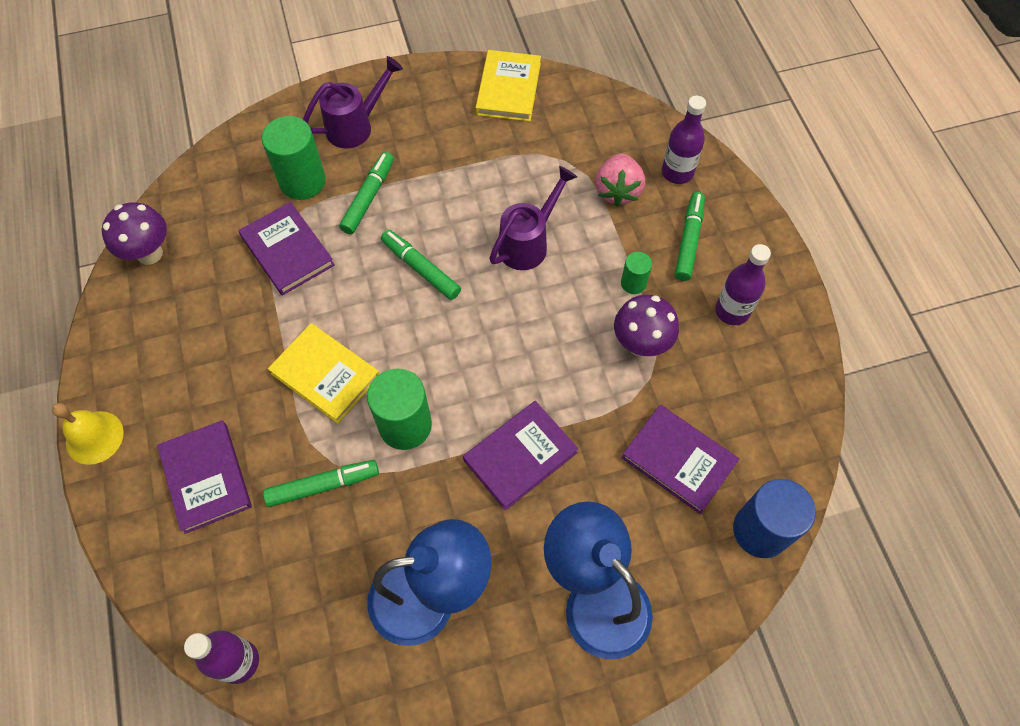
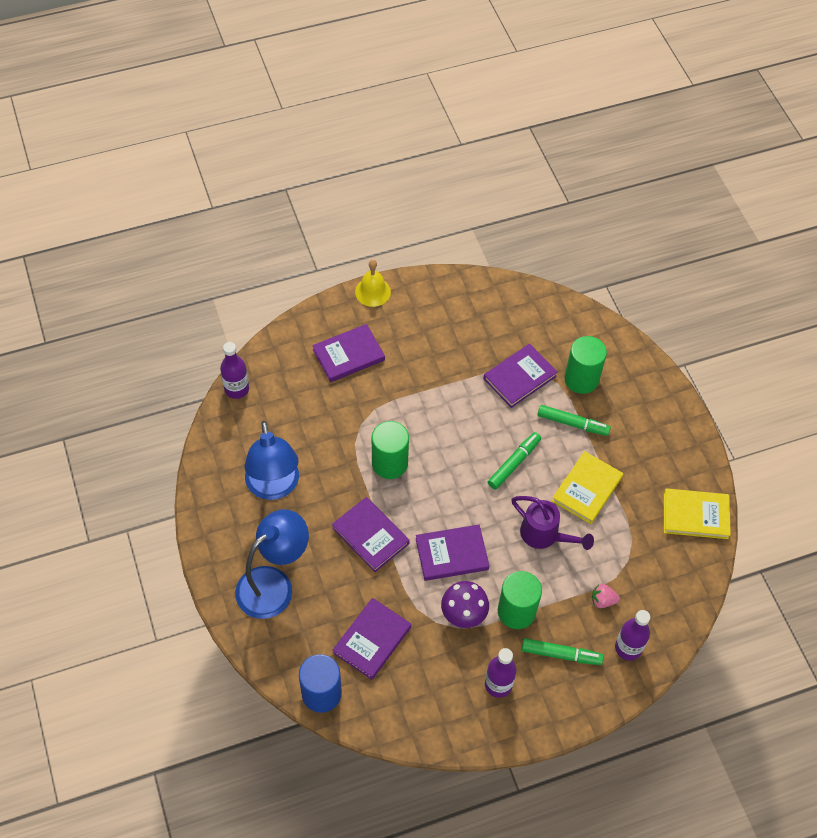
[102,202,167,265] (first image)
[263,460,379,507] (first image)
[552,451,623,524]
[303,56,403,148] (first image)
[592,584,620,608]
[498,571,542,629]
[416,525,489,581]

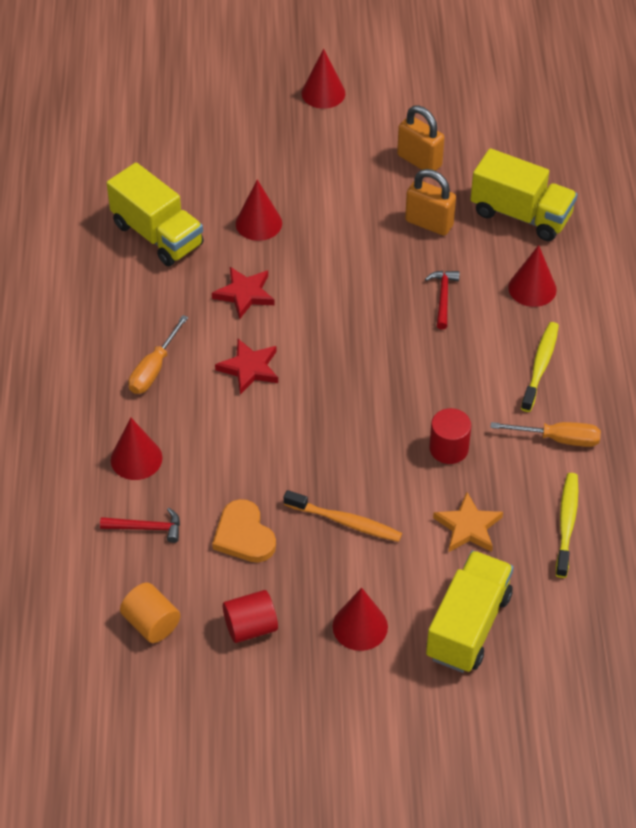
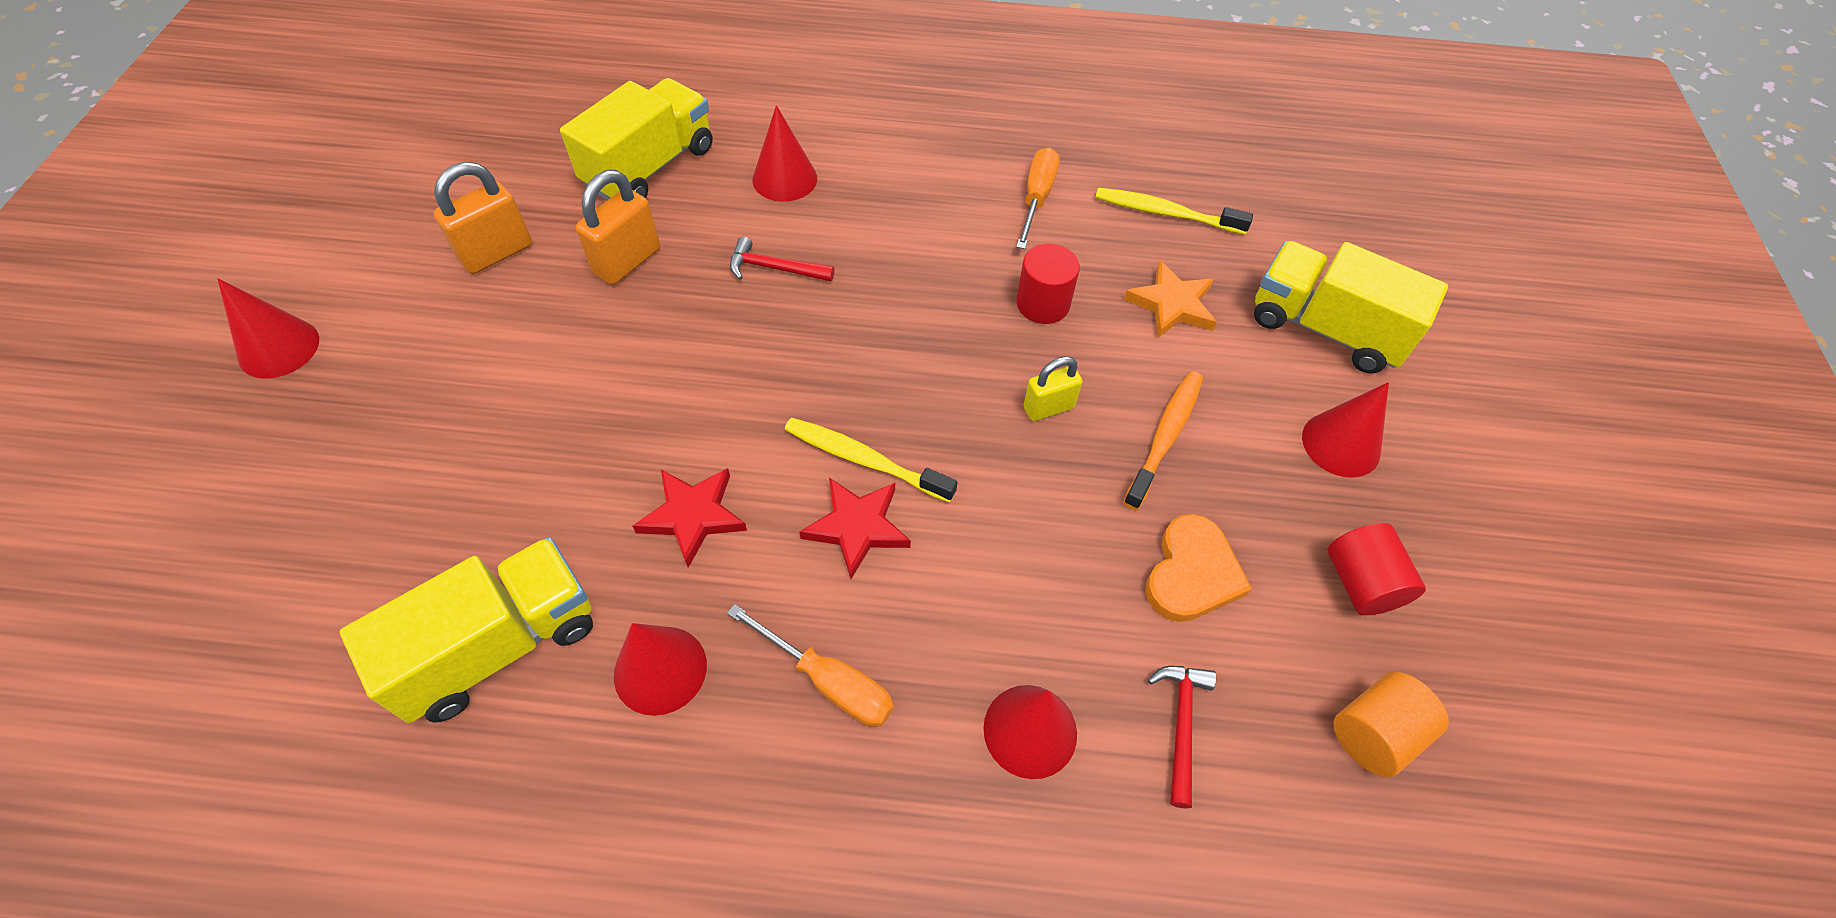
[1145,514,1252,622]
[614,623,707,716]
[785,417,957,502]
[1024,356,1083,421]

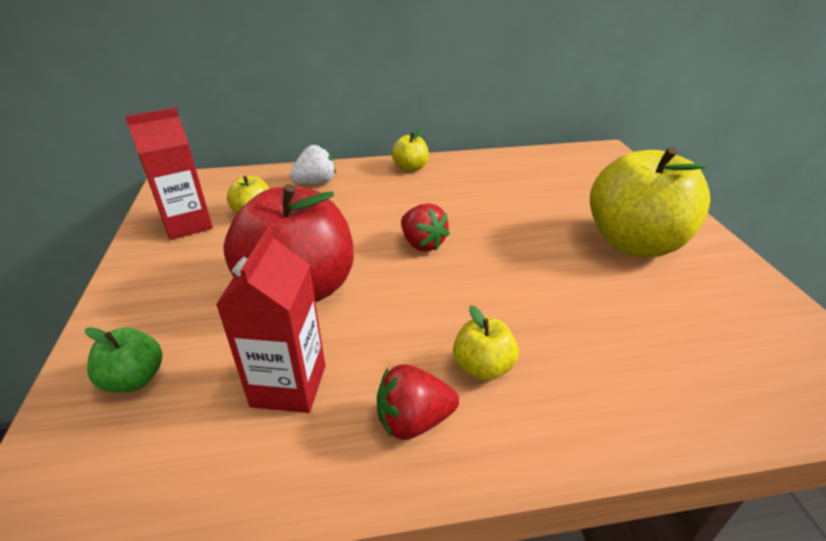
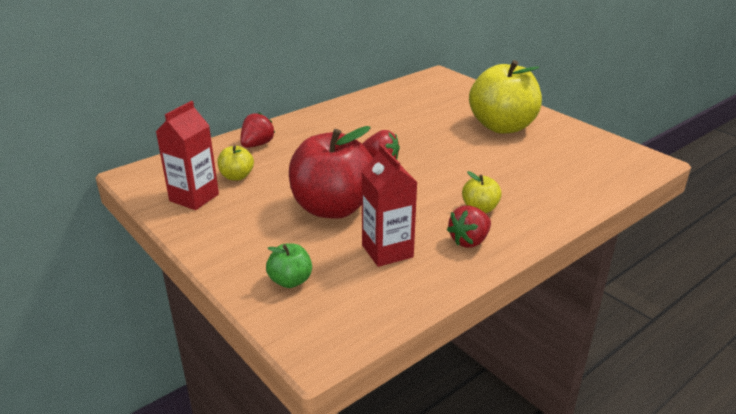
[240,113,275,148]
[391,129,429,172] (first image)

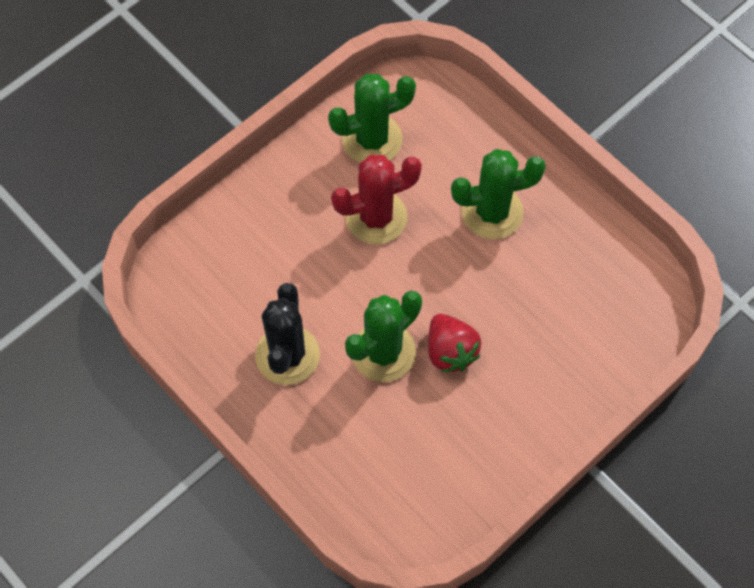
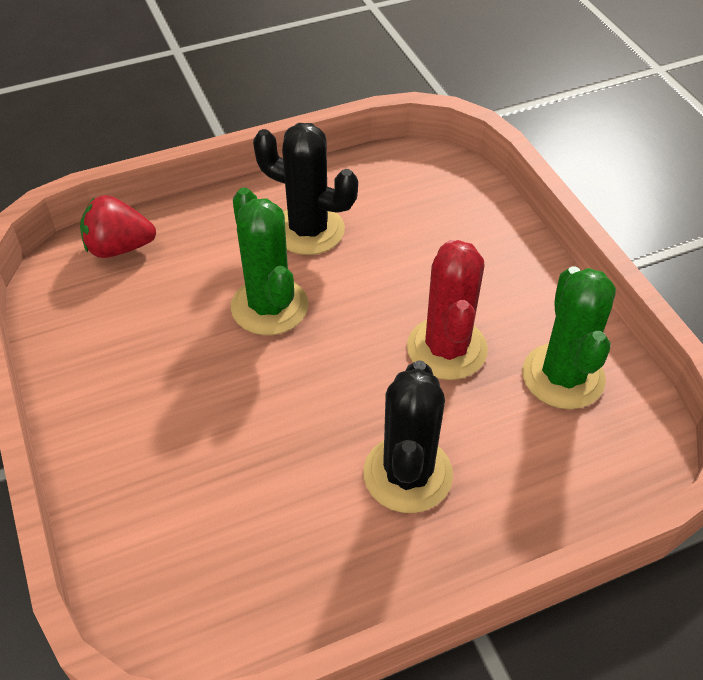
[80,195,156,258]
[363,360,453,513]

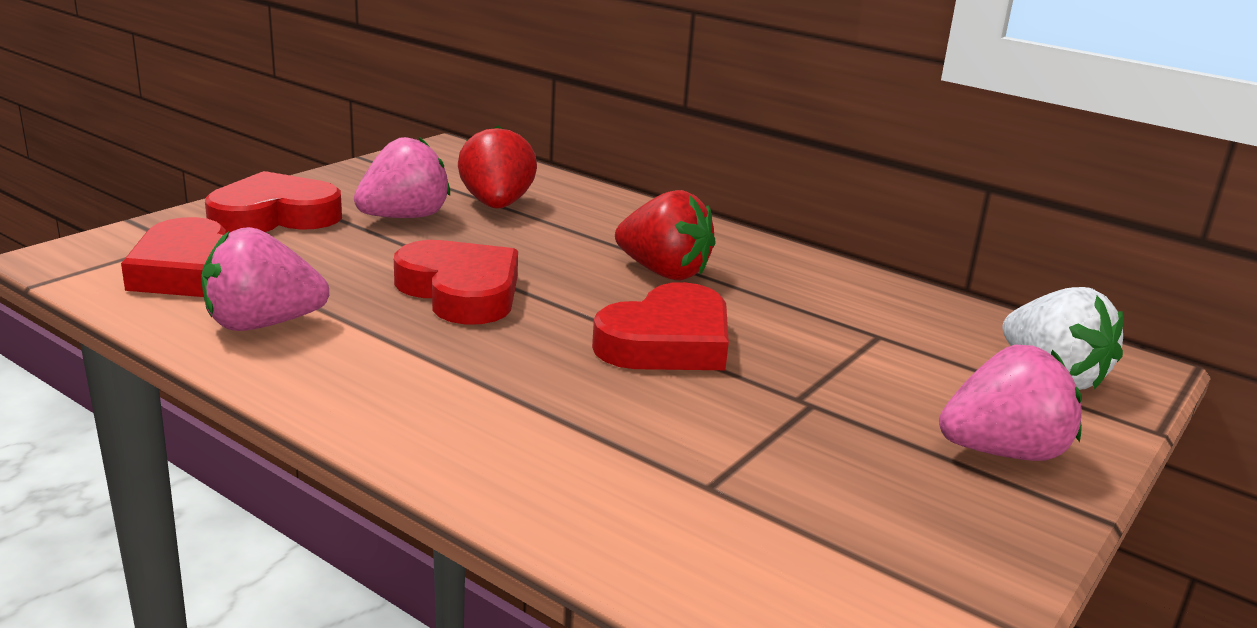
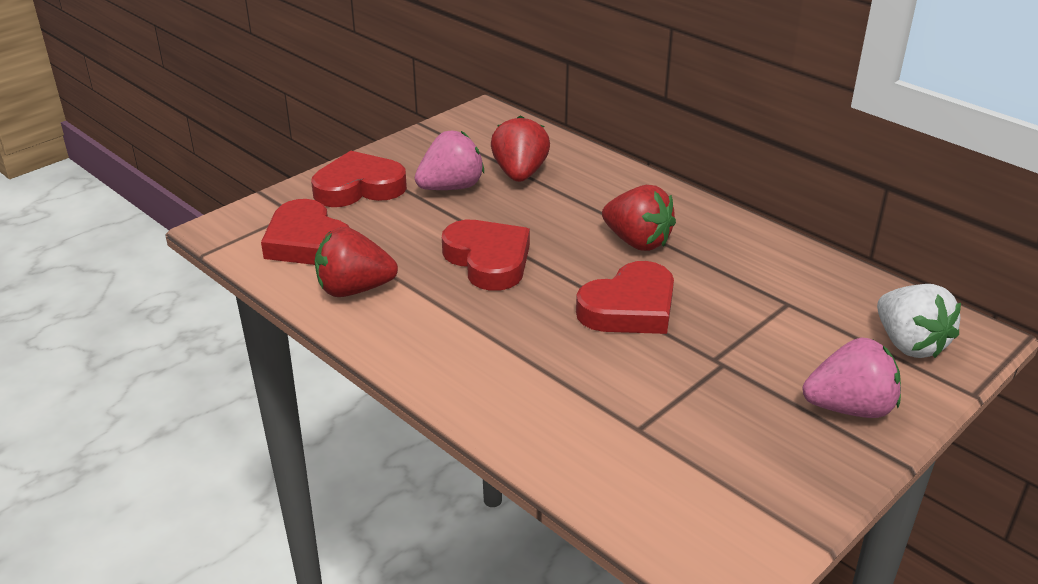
[315,227,398,297]

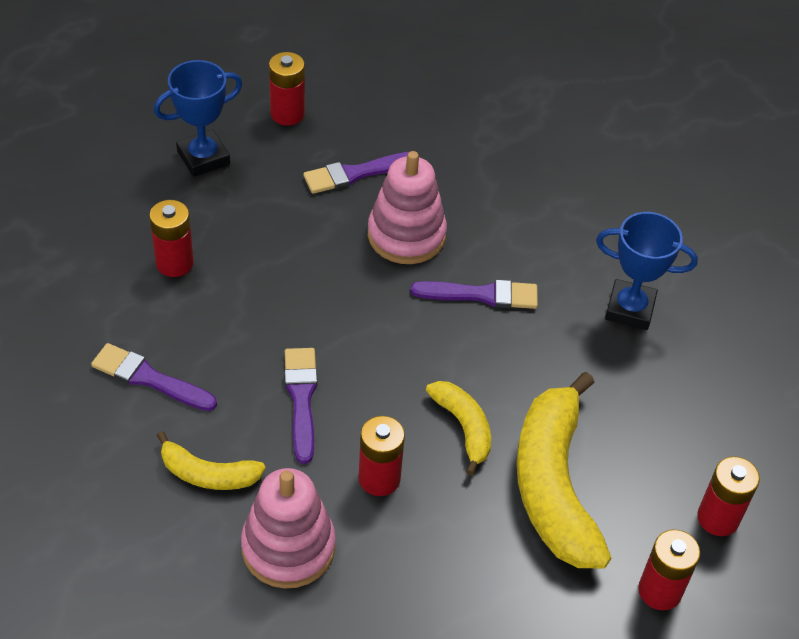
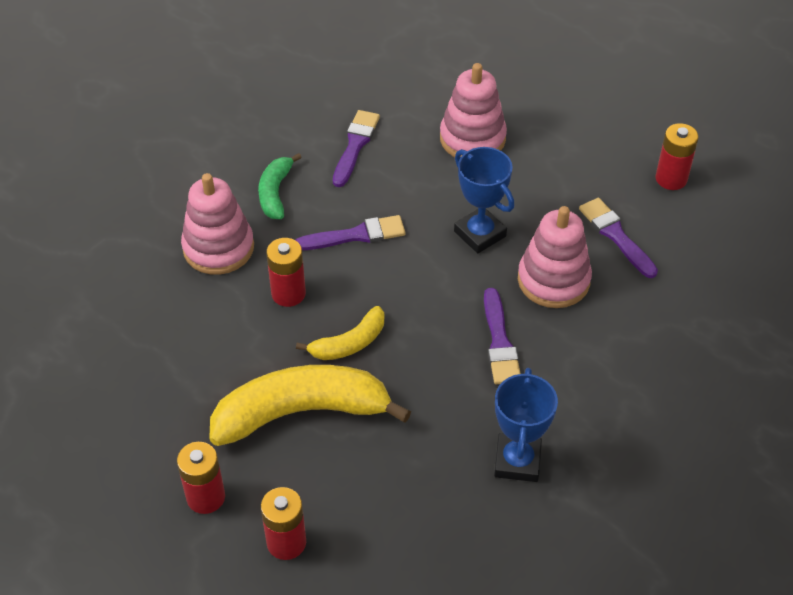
[440,63,507,158]
[454,147,514,253]
[258,153,302,219]

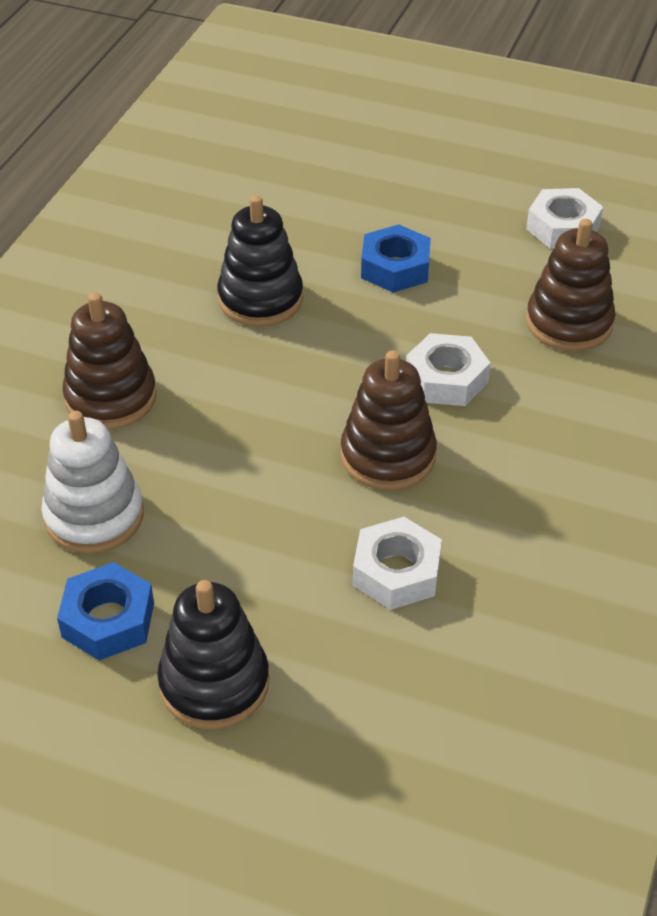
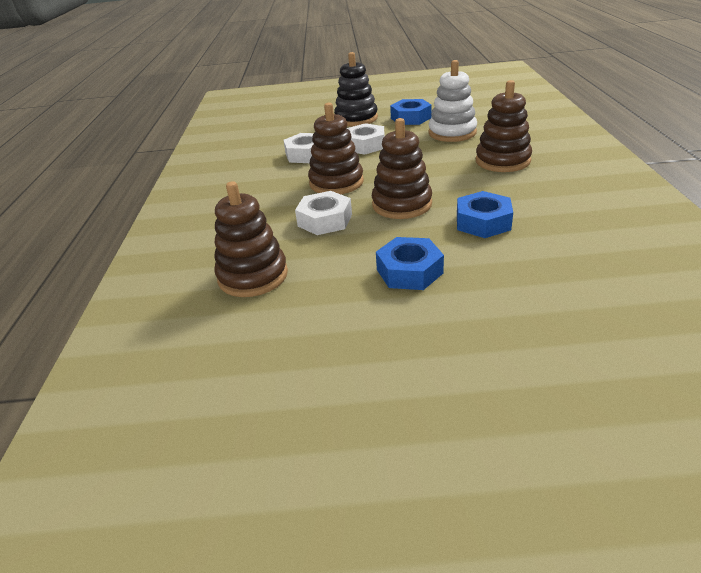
[457,191,513,238]
[347,123,385,155]
[372,118,432,219]

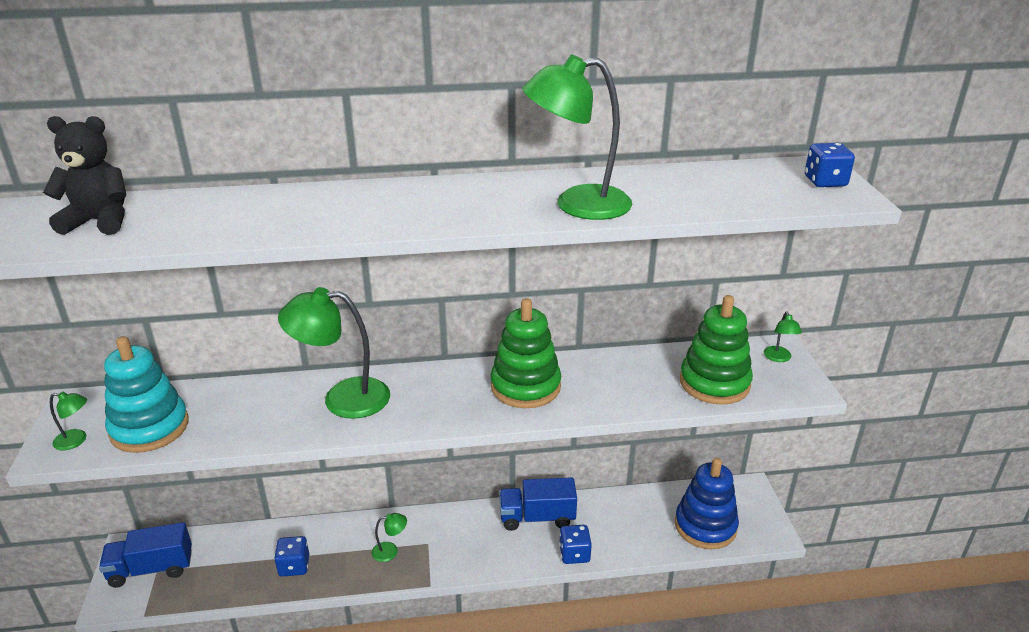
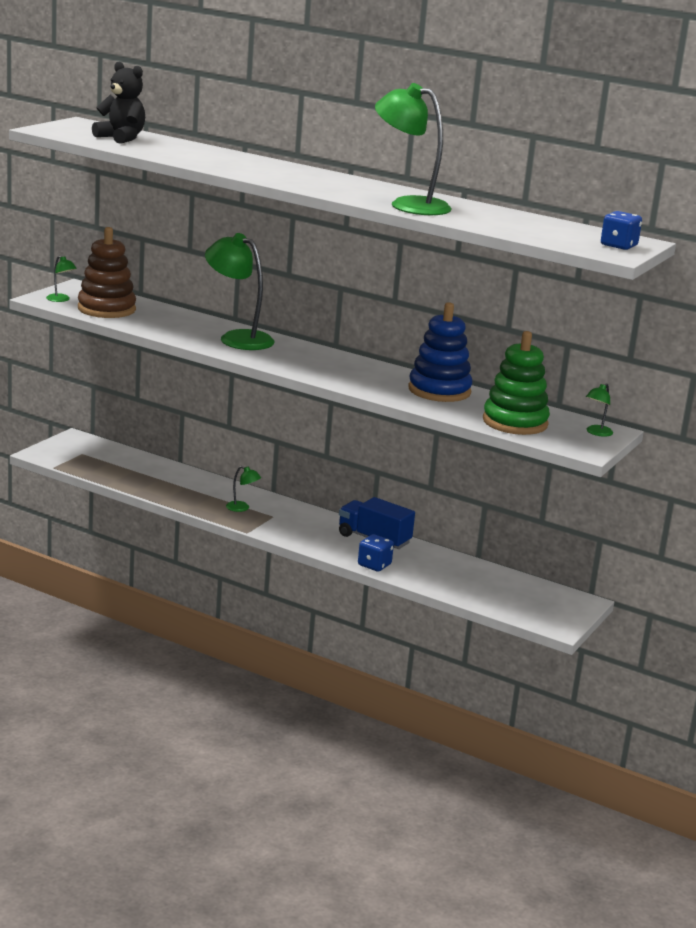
[99,522,192,588] (first image)
[78,227,136,318]
[274,536,309,577] (first image)
[491,298,561,408] (first image)
[408,302,472,402]

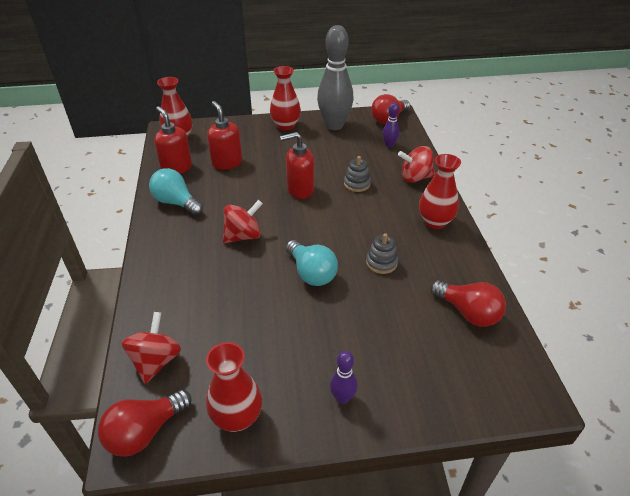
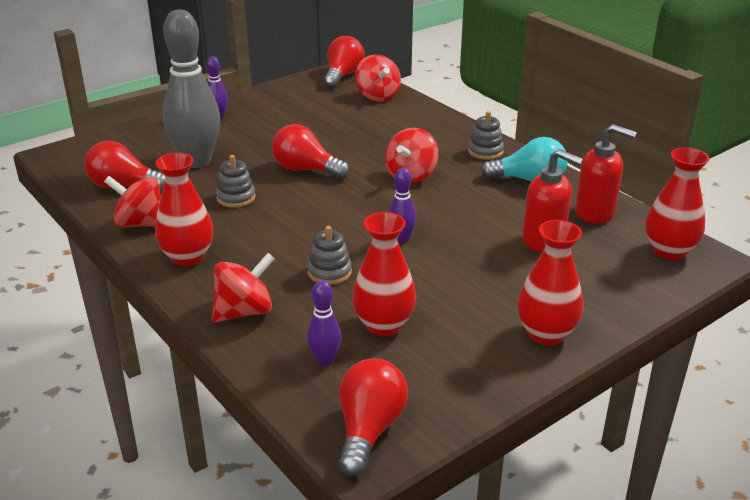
[352,212,416,336]
[389,168,416,243]
[272,124,349,179]
[163,10,220,168]
[104,176,161,227]
[468,111,504,160]

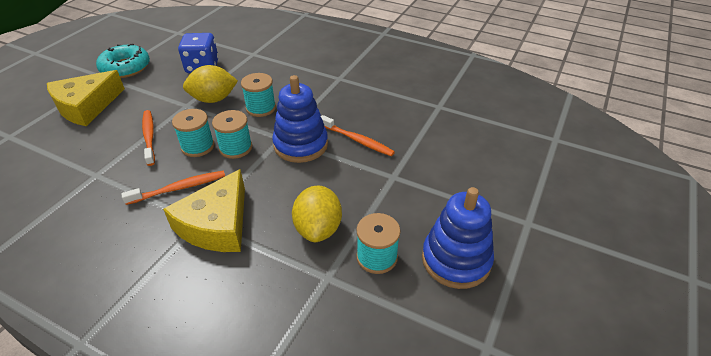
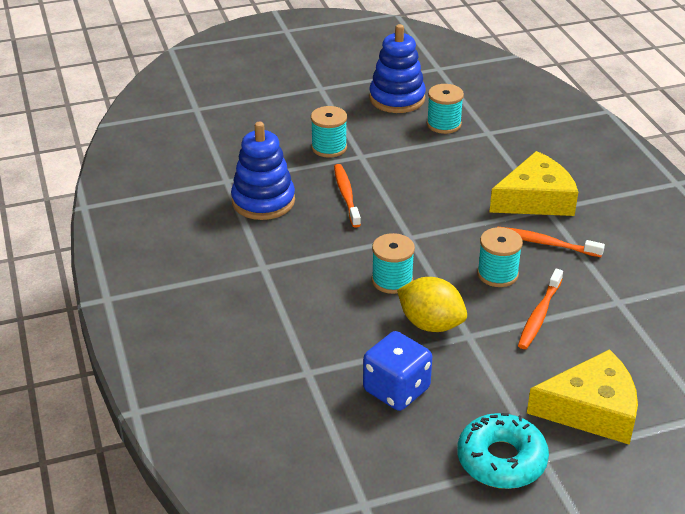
[311,106,347,158]
[231,122,295,220]
[292,186,342,242] (first image)

